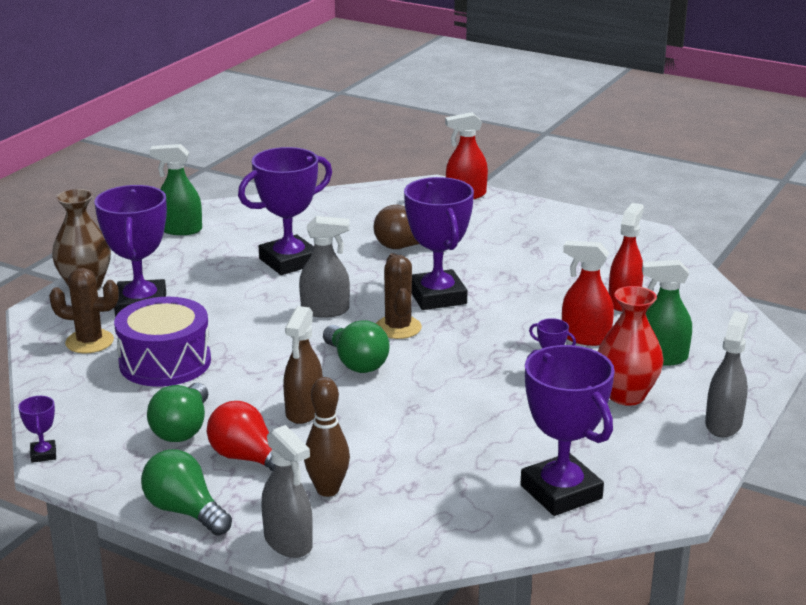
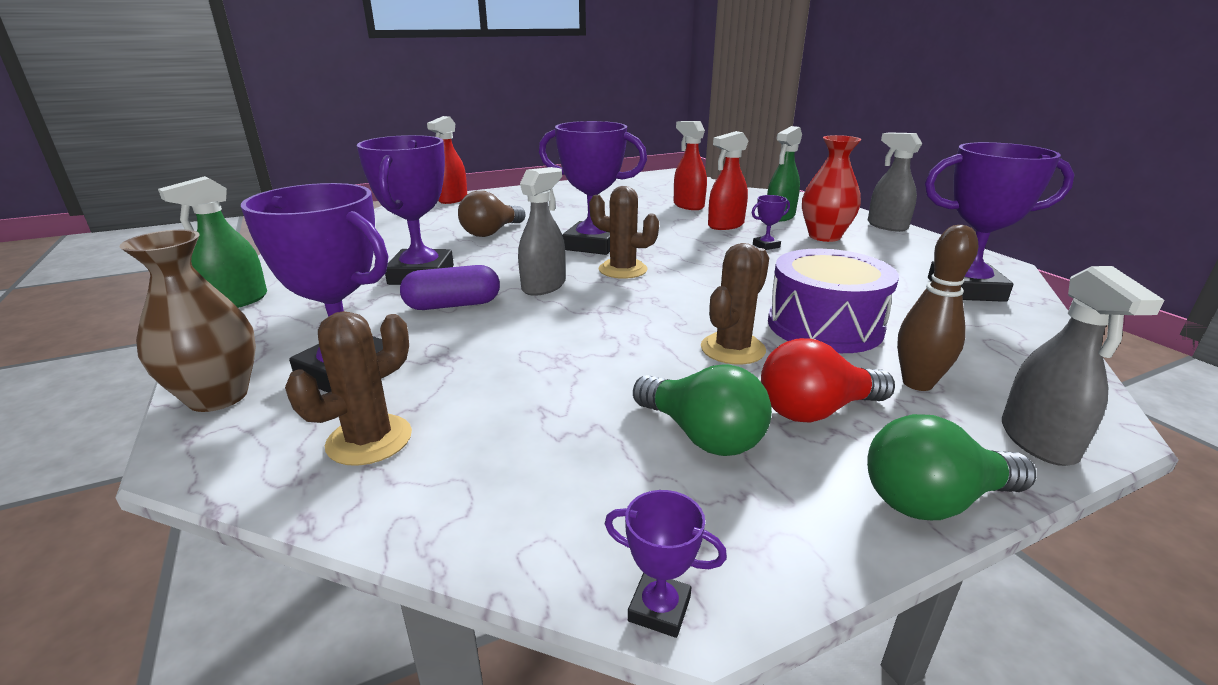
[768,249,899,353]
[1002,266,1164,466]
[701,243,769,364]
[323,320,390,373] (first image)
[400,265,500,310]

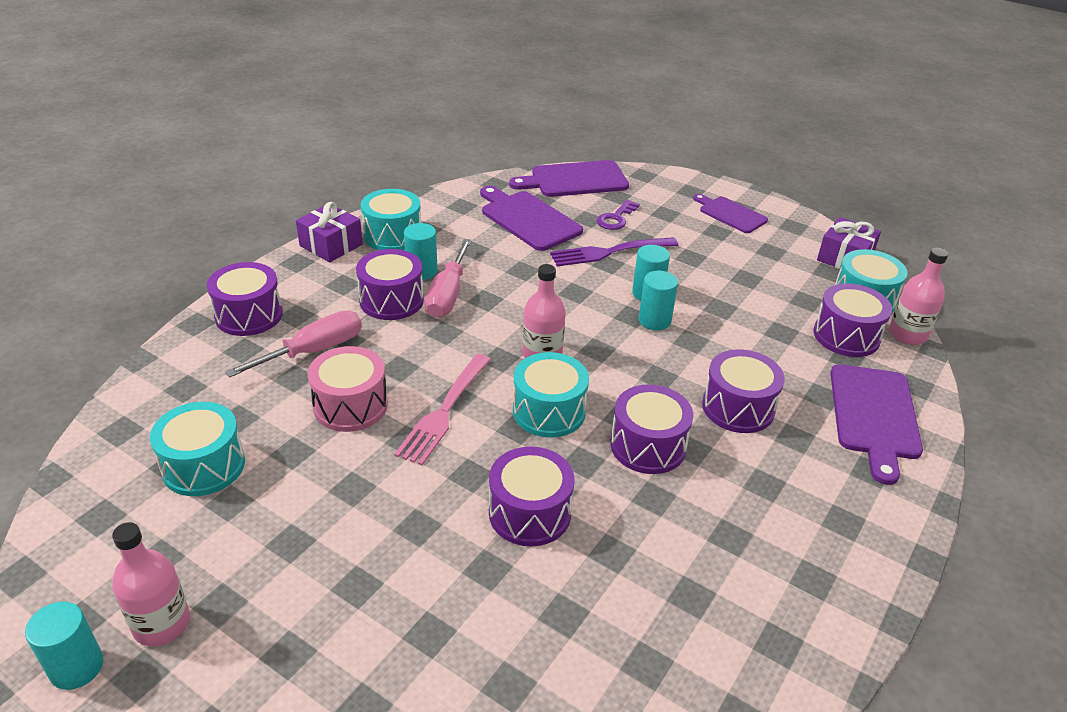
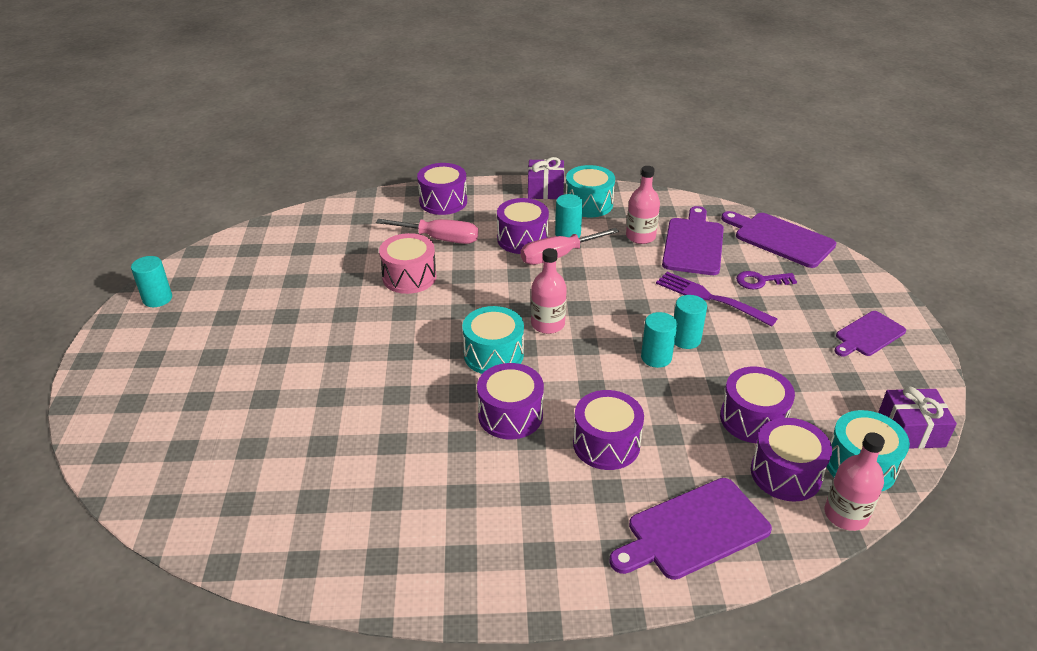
[626,166,660,244]
[150,402,245,496] (first image)
[394,354,491,466] (first image)
[720,367,795,443]
[835,311,906,357]

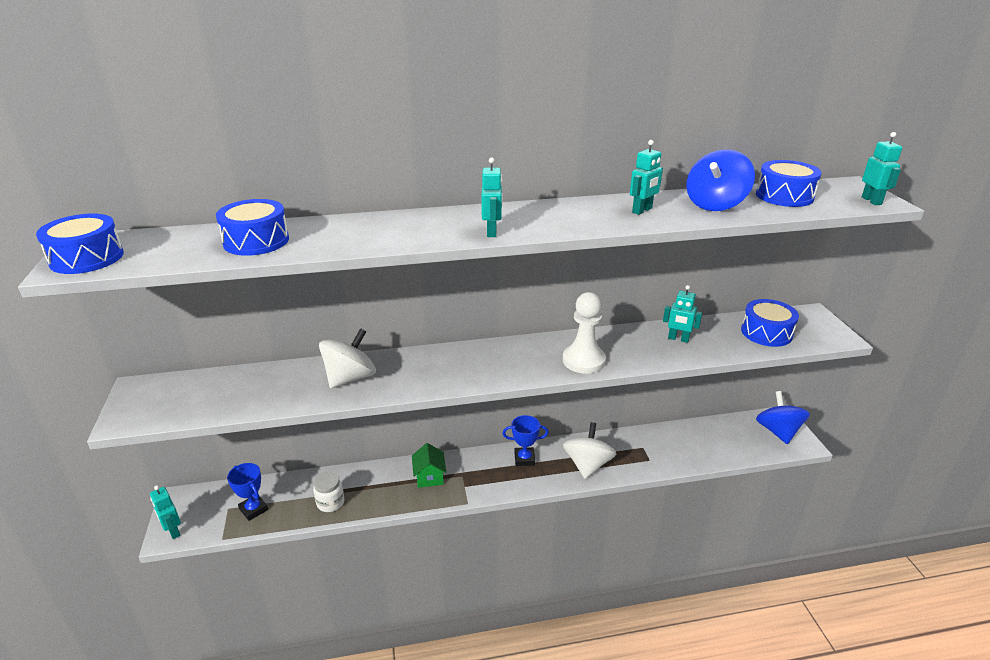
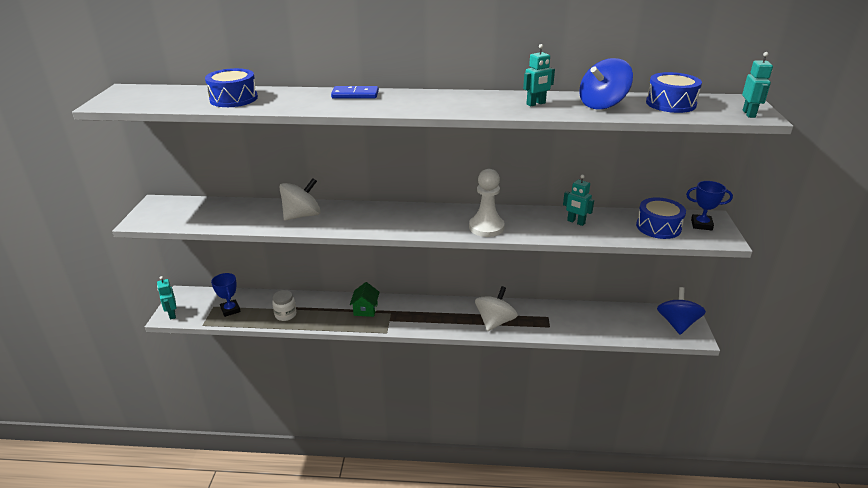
[36,214,124,274] (first image)
[481,157,502,237] (first image)
[686,181,733,230]
[331,86,379,98]

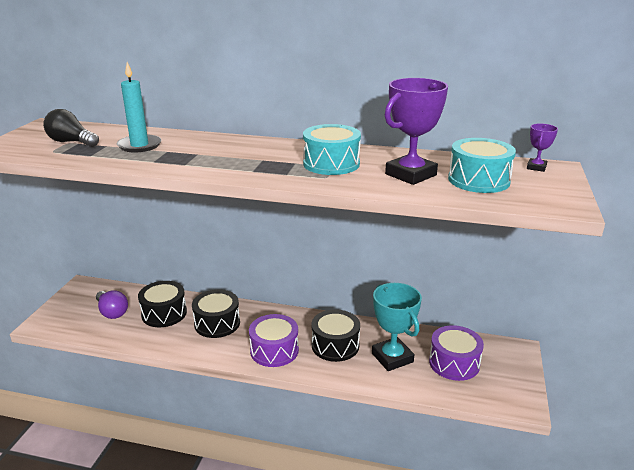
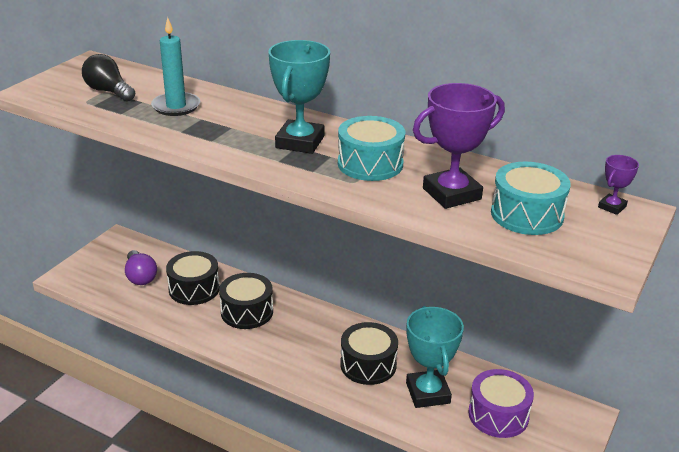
[249,314,299,367] (first image)
[269,40,330,154]

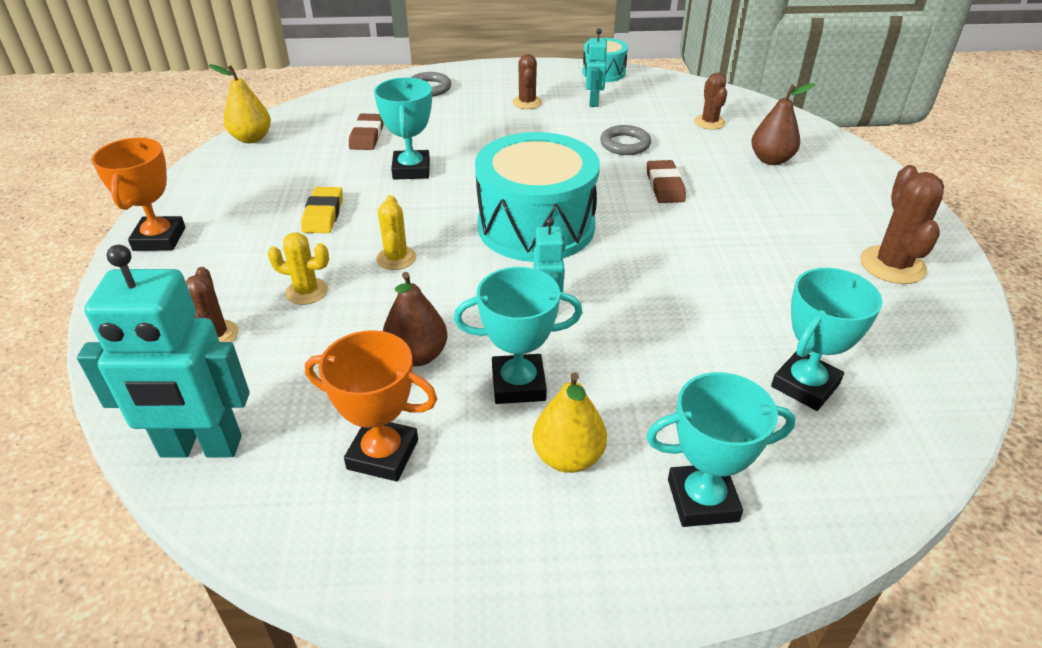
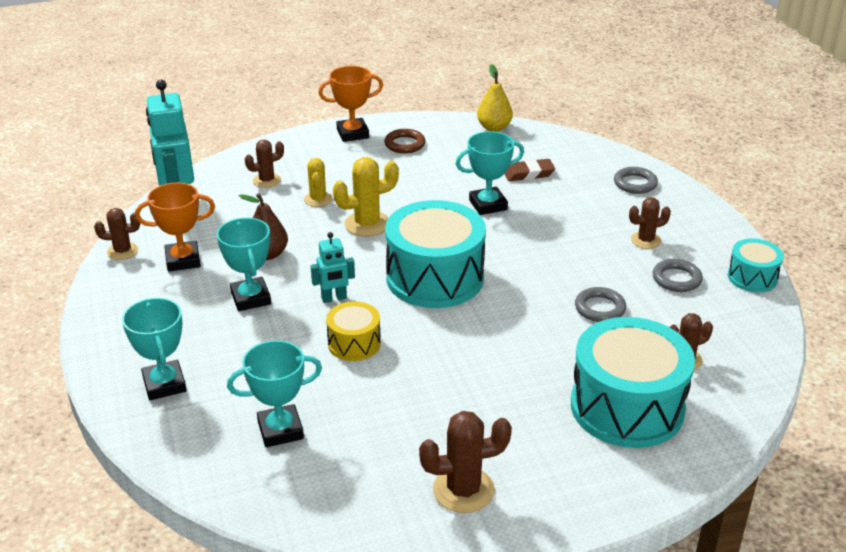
[301,187,343,233] (first image)
[135,182,215,272]
[333,157,399,237]
[533,372,607,473] (first image)
[652,259,703,292]
[647,160,686,203] (first image)
[571,317,695,448]
[227,340,322,447]
[94,208,140,260]
[326,301,381,361]
[384,129,426,153]

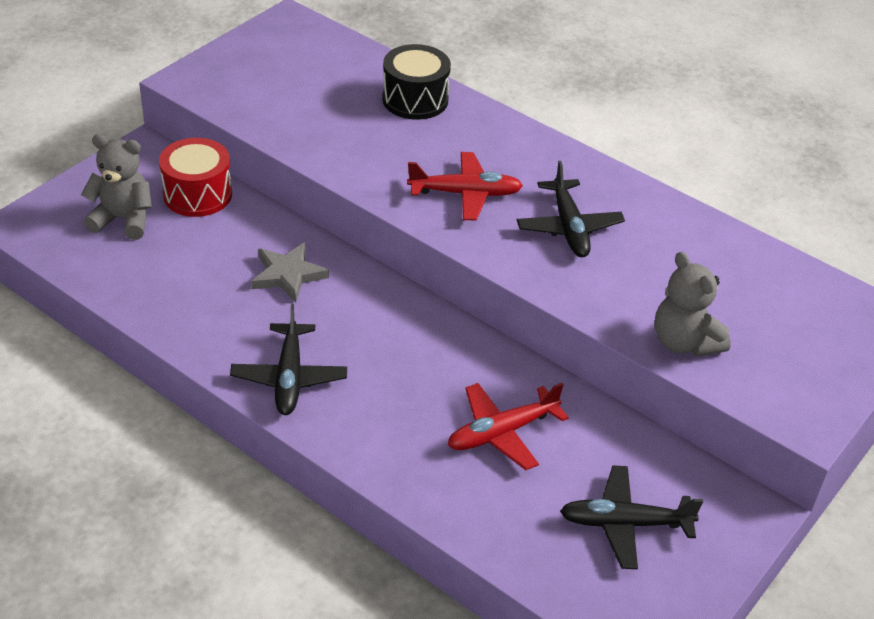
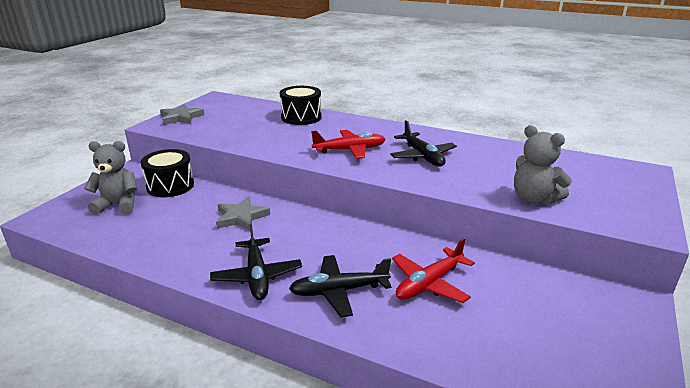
[141,149,194,197]
[289,255,392,317]
[160,104,204,125]

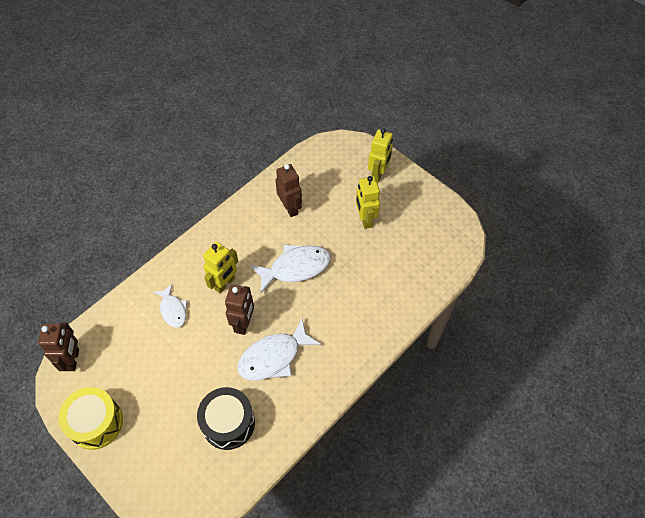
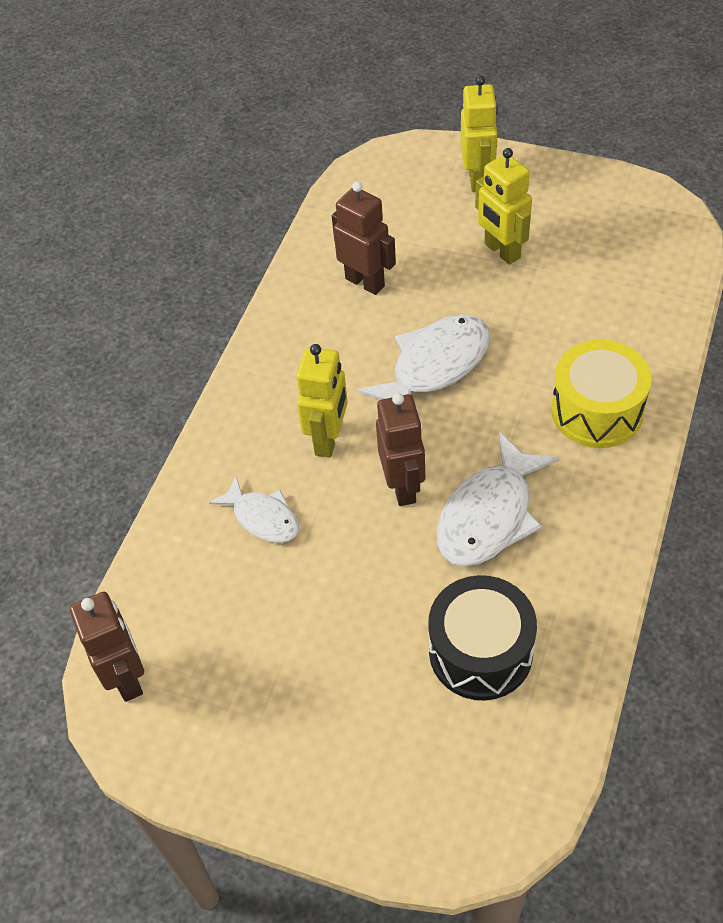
[551,339,651,448]

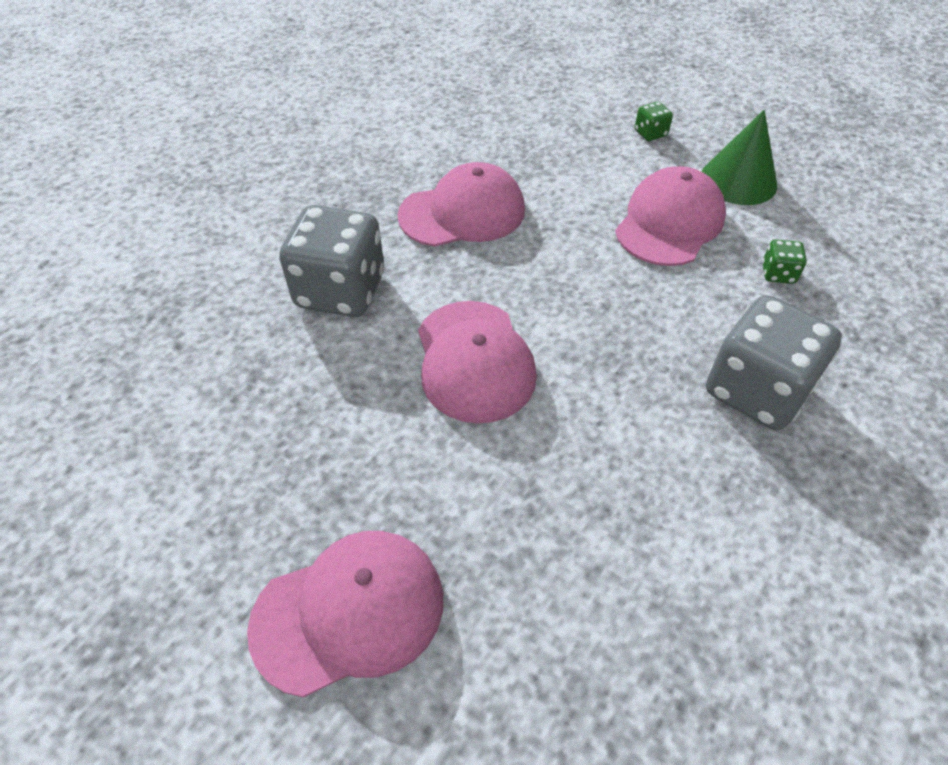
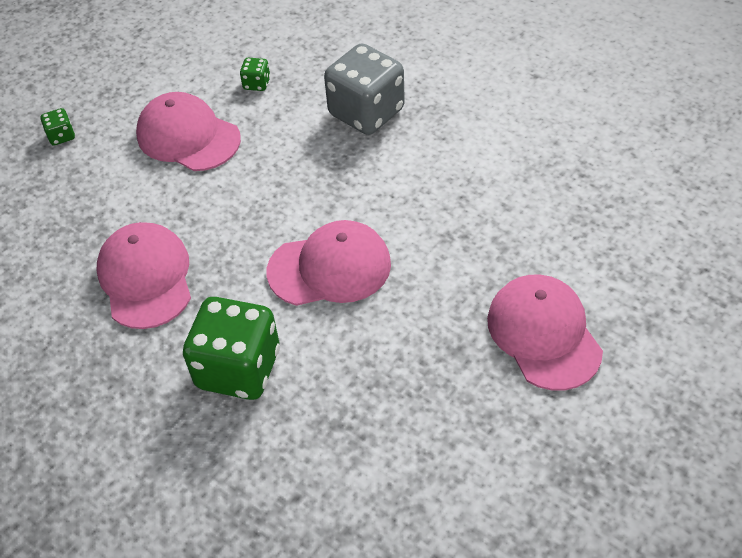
[183,297,280,400]
[701,110,777,205] (first image)

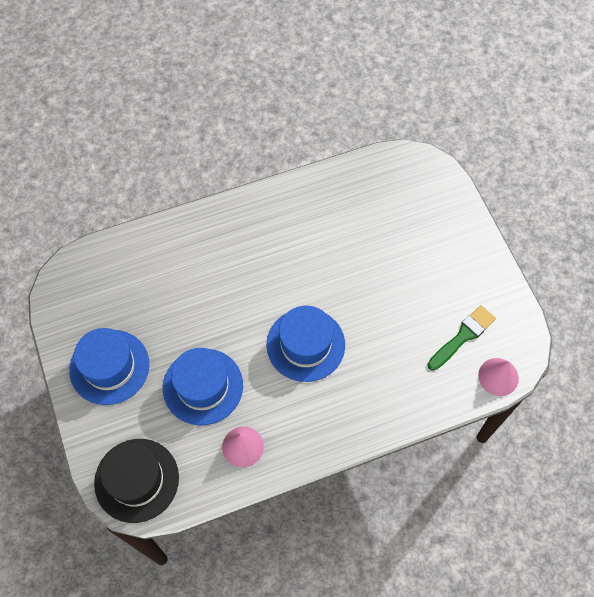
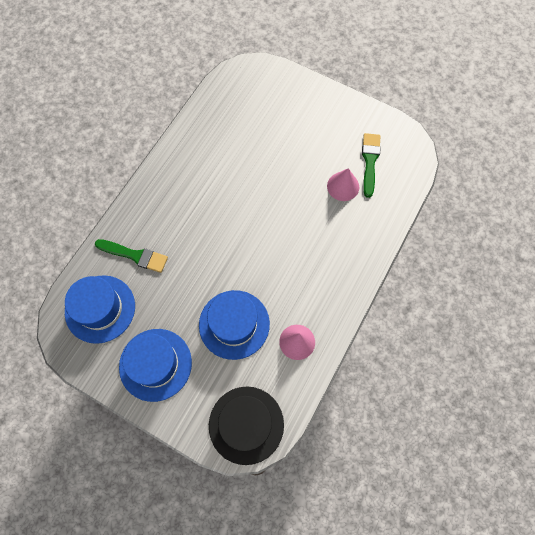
[65,275,135,344]
[327,168,359,201]
[95,239,168,273]

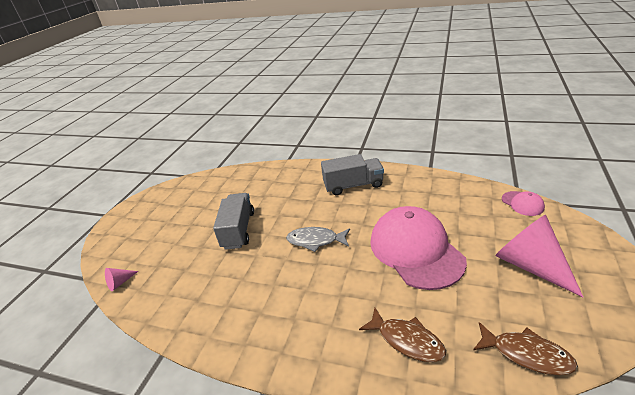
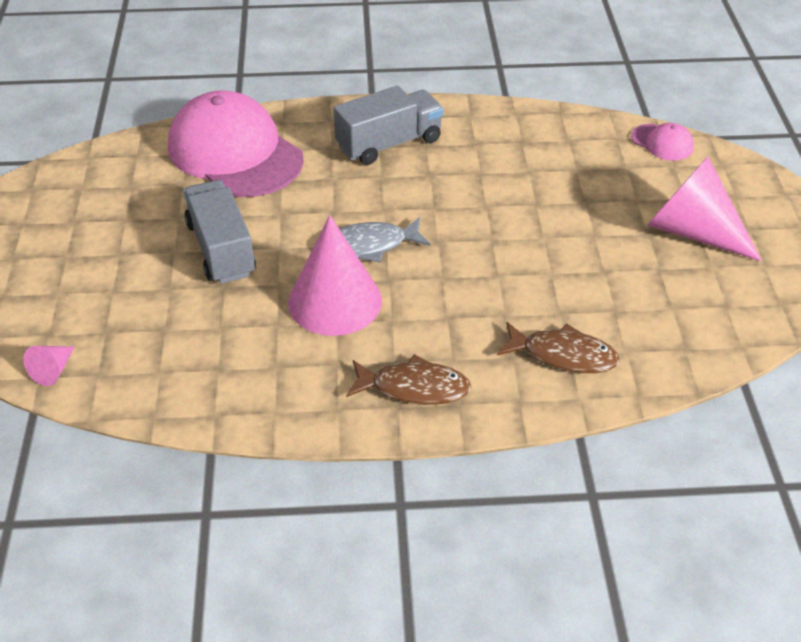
[168,90,304,197]
[346,354,471,405]
[288,215,382,336]

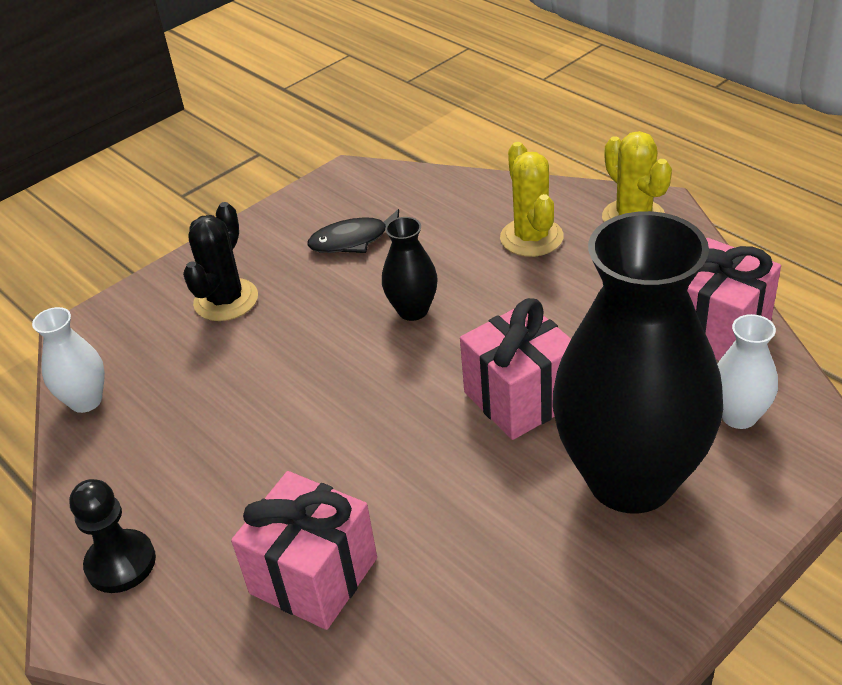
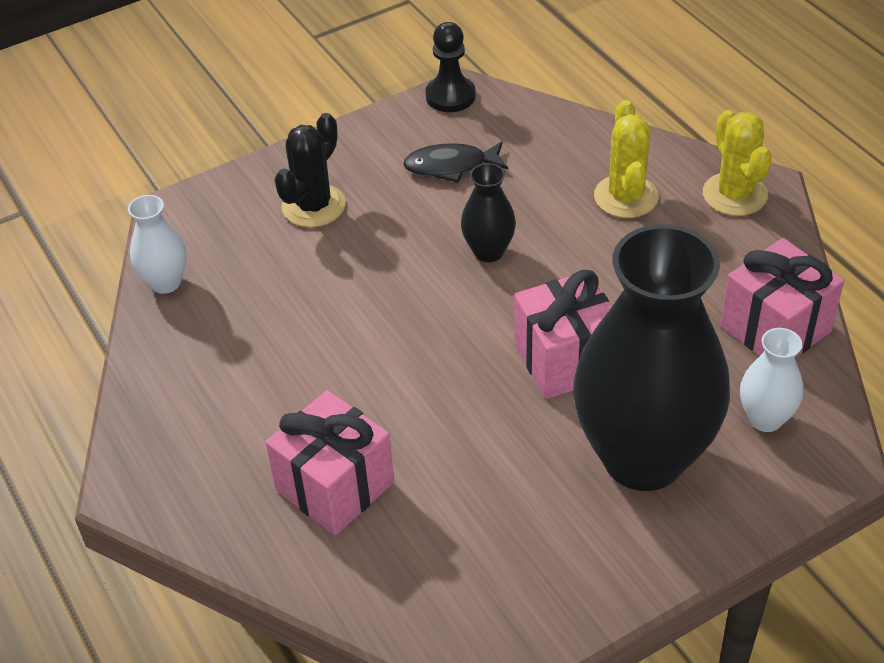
[426,22,476,112]

